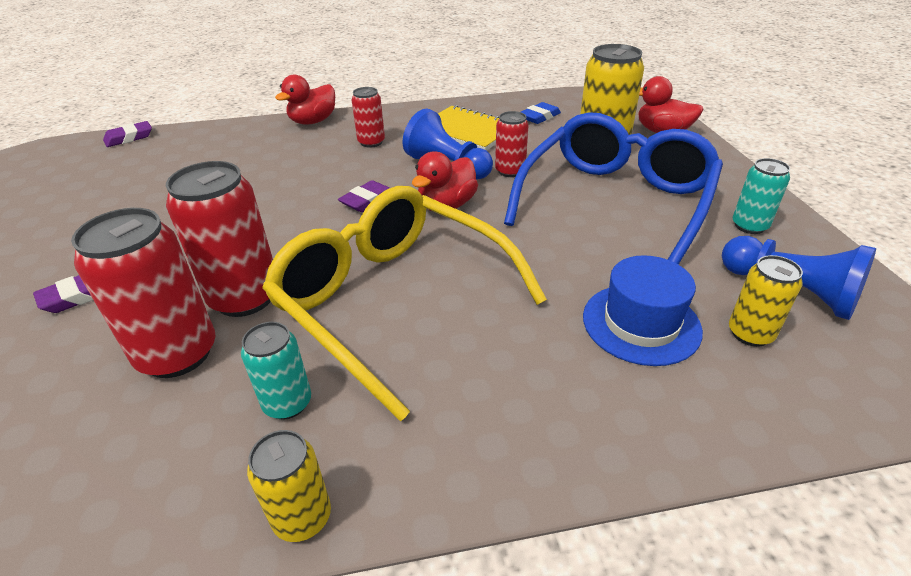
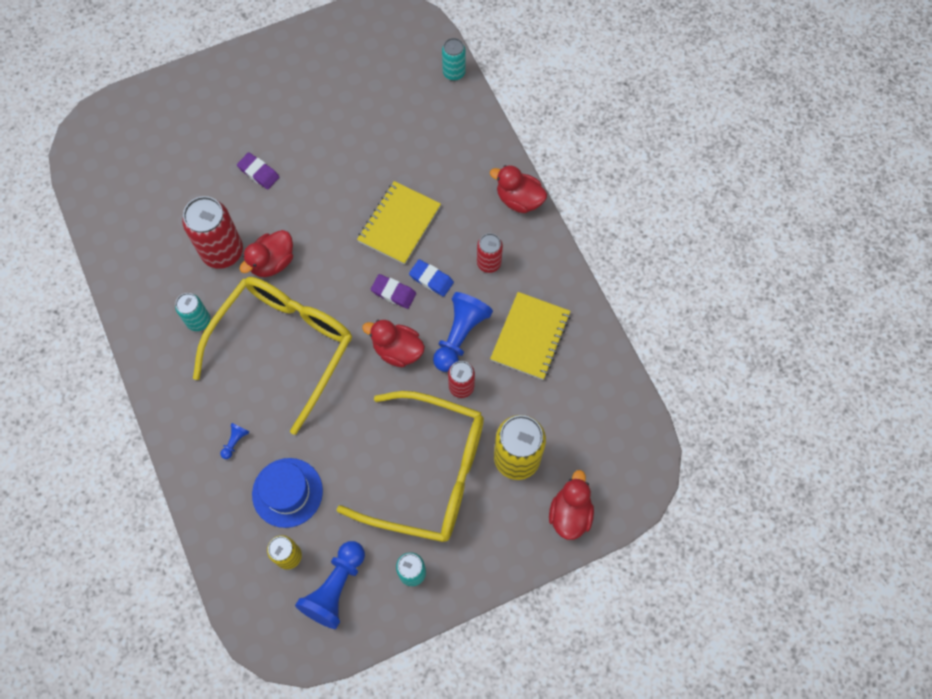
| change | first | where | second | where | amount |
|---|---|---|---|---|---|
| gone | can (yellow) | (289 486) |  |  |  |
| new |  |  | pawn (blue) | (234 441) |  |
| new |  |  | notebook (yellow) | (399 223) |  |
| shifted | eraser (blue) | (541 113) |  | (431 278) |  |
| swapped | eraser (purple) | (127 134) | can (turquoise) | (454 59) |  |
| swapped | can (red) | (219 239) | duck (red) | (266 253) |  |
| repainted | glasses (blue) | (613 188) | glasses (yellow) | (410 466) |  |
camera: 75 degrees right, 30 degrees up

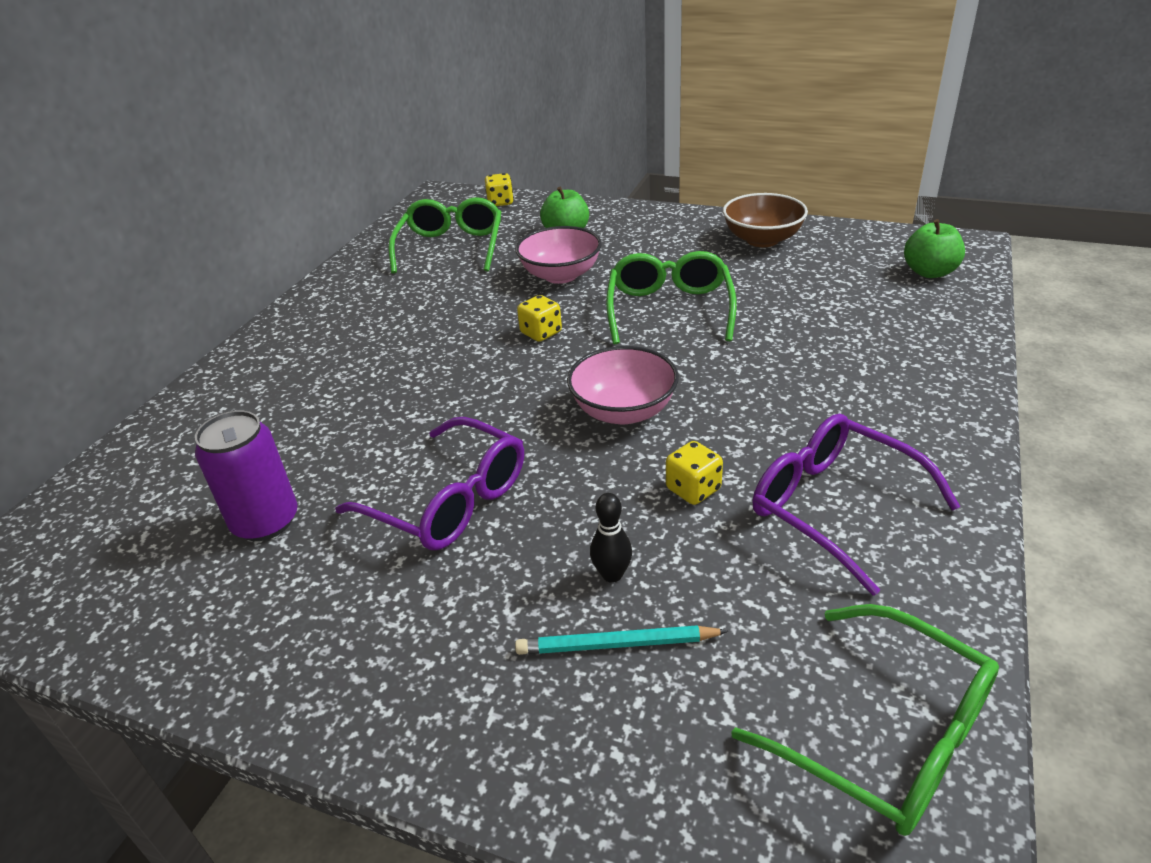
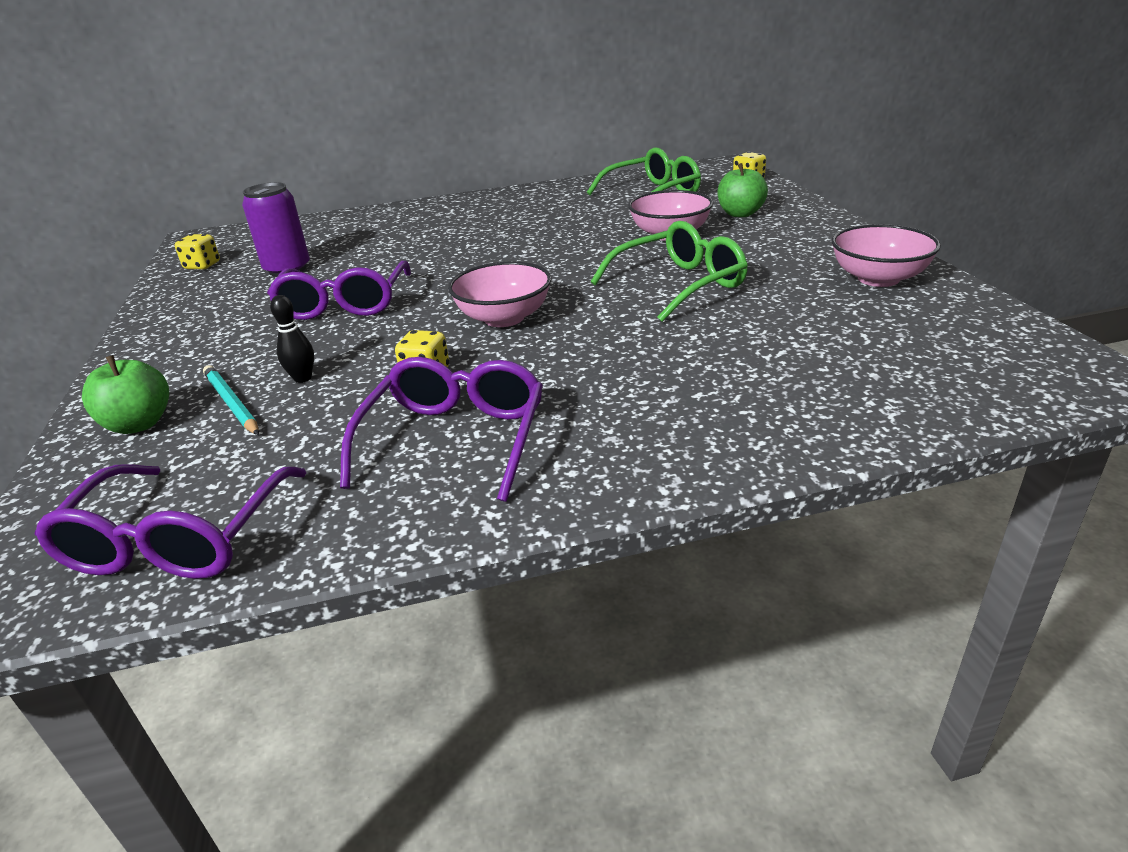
| change | first | where | second | where | amount |
|---|---|---|---|---|---|
| shifted | dice (yellow) | (539 318) |  | (197 251) |  |
| shifted | apple (green) | (934 248) |  | (125 394) |  |
| repainted | bowl (brown) | (765 220) | bowl (pink) | (886 255) |  |
| repainted | glasses (green) | (865 720) | glasses (purple) | (170 521) |  |
camera: 55 degrees right, 5 degrees down

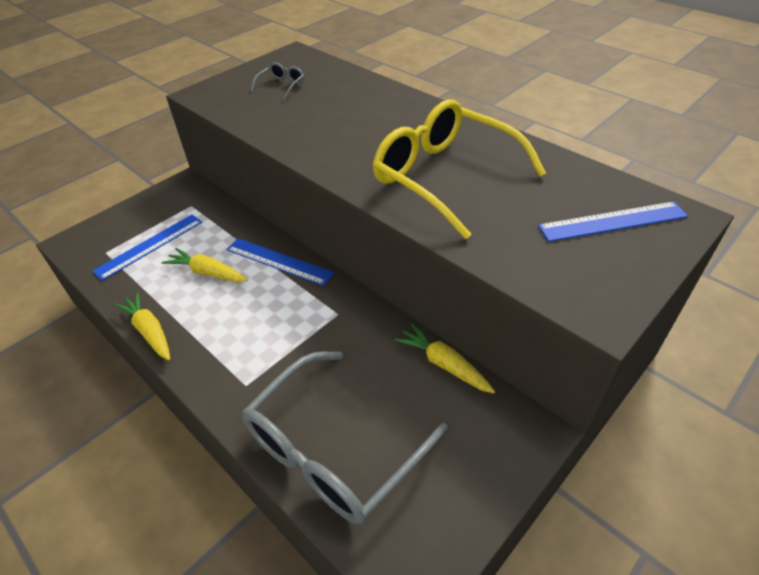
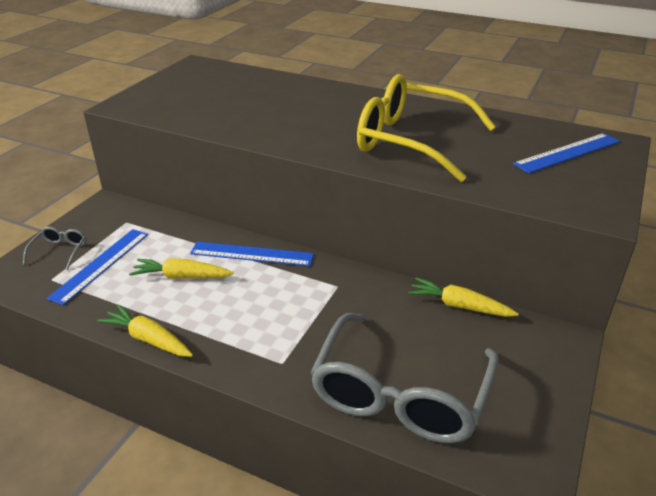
| change | first | where | second | where | amount |
|---|---|---|---|---|---|
| shifted | glasses (grey) | (277 81) |  | (55 248) |  |
camera: 20 degrees left, 10 degrees down

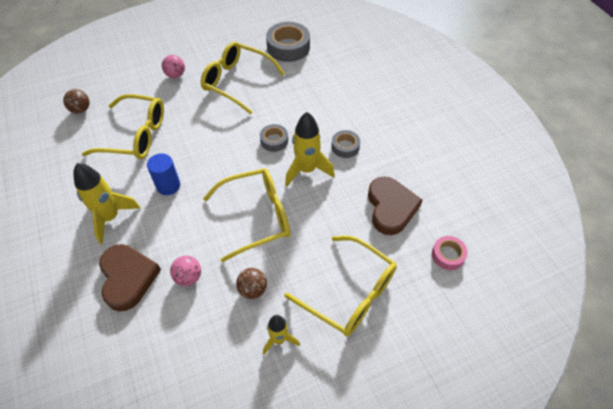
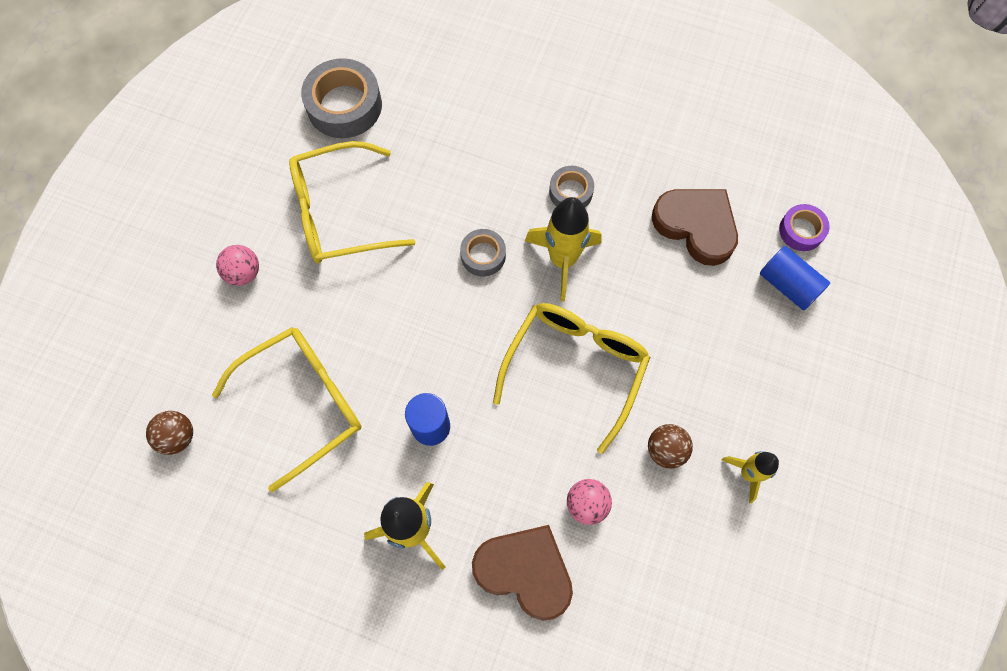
| change | first | where | second | where | amount |
|---|---|---|---|---|---|
| gone | glasses (yellow) | (340 286) |  |  |  |
| new |  |  | cylinder (blue) | (795 278) |  |
| repainted | tape (pink) | (450 253) | tape (purple) | (804 227) |  |
camera: 45 degrees left, 15 degrees up

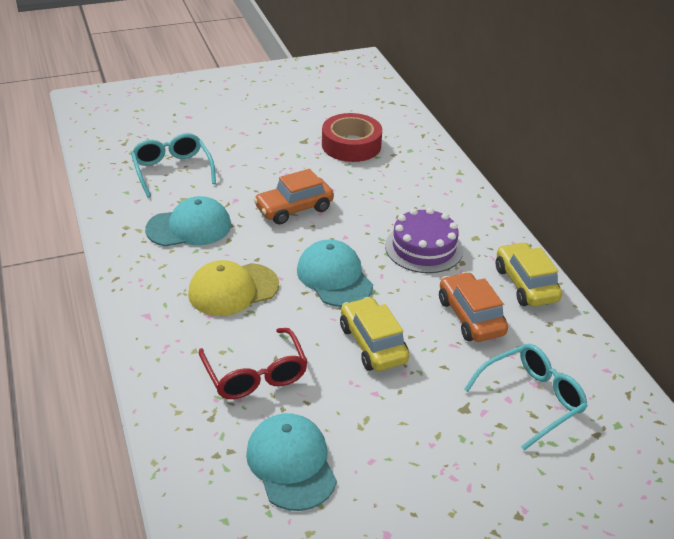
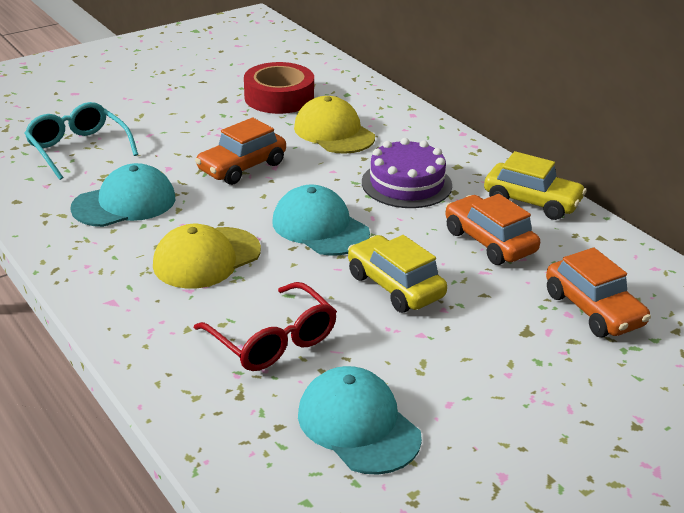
| change | first | where | second | where | amount |
|---|---|---|---|---|---|
| new |  |  | cap (yellow) | (334 125) |  |
| swapped | glasses (turquoise) | (526 397) | car (orange) | (598 292) |  |
| rotated | car (yellow) | (529 274) |  | (535 185) | 150 degrees clockwise |
camera: 15 degrees left, 5 degrees down

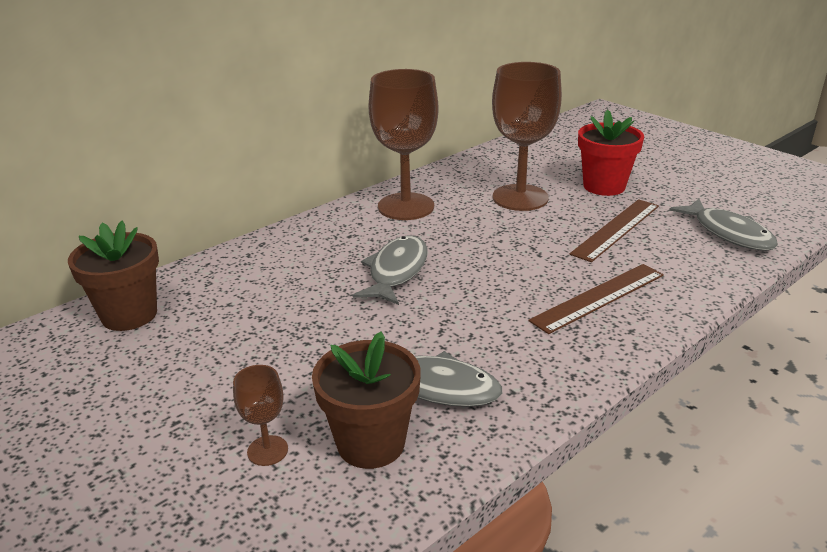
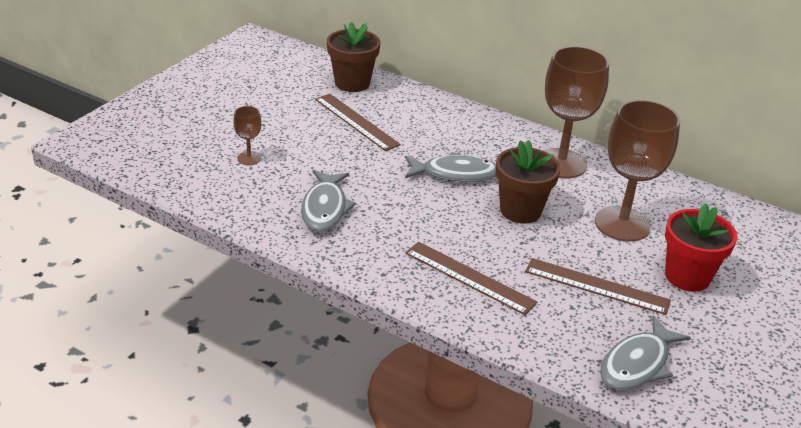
| change | first | where | second | where | amount |
|---|---|---|---|---|---|
| new |  |  | ruler (brown) | (358 122) |  |
| shifted | flower pot (brown) | (366 400) |  | (528 181) |  |
camera: 70 degrees right, 5 degrees up

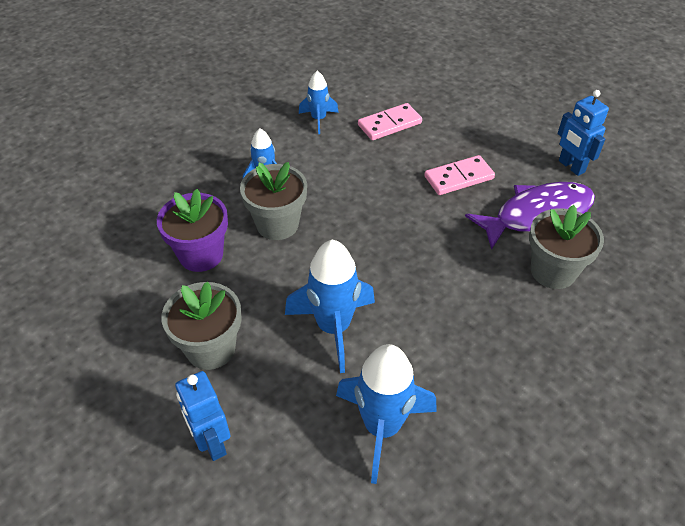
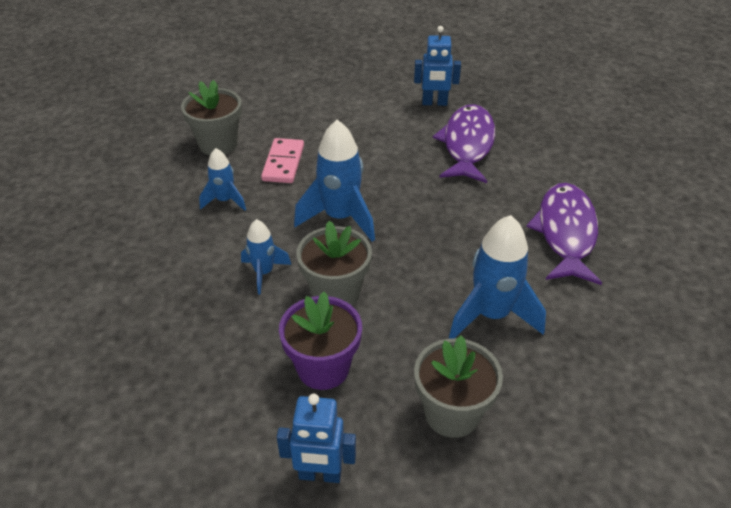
| change | first | where | second | where | amount |
|---|---|---|---|---|---|
| gone | domino (pink) | (460 175) |  |  |  |
| new |  |  | fish (purple) | (564 234) |  |
| shifted | robot (blue) | (202 416) |  | (316 438) |  |
| shifted | rocket (blue) | (386 414) |  | (334 181) |  |
| shifted | flower pot (grey) | (566 247) |  | (211 117) |  |
camera: 55 degrees left, 5 degrees down

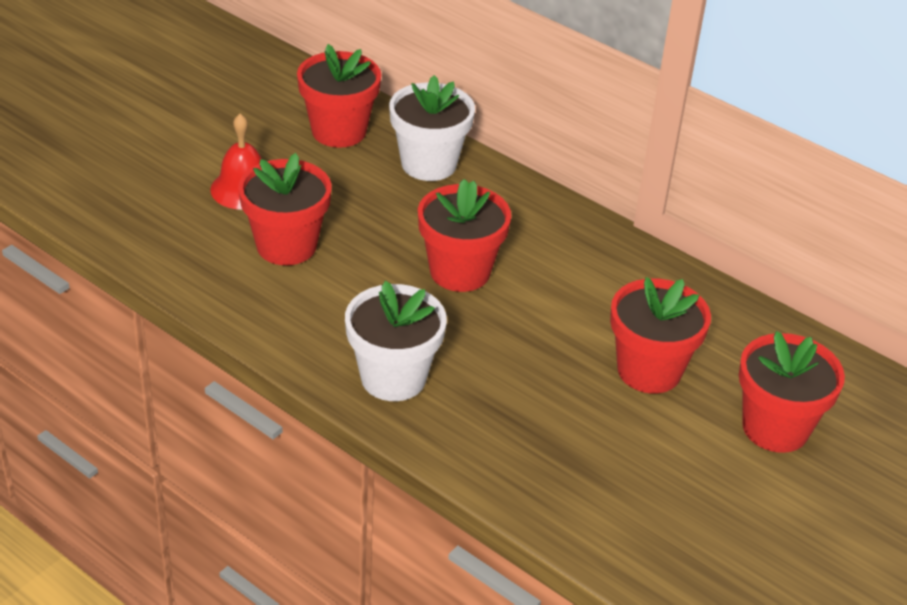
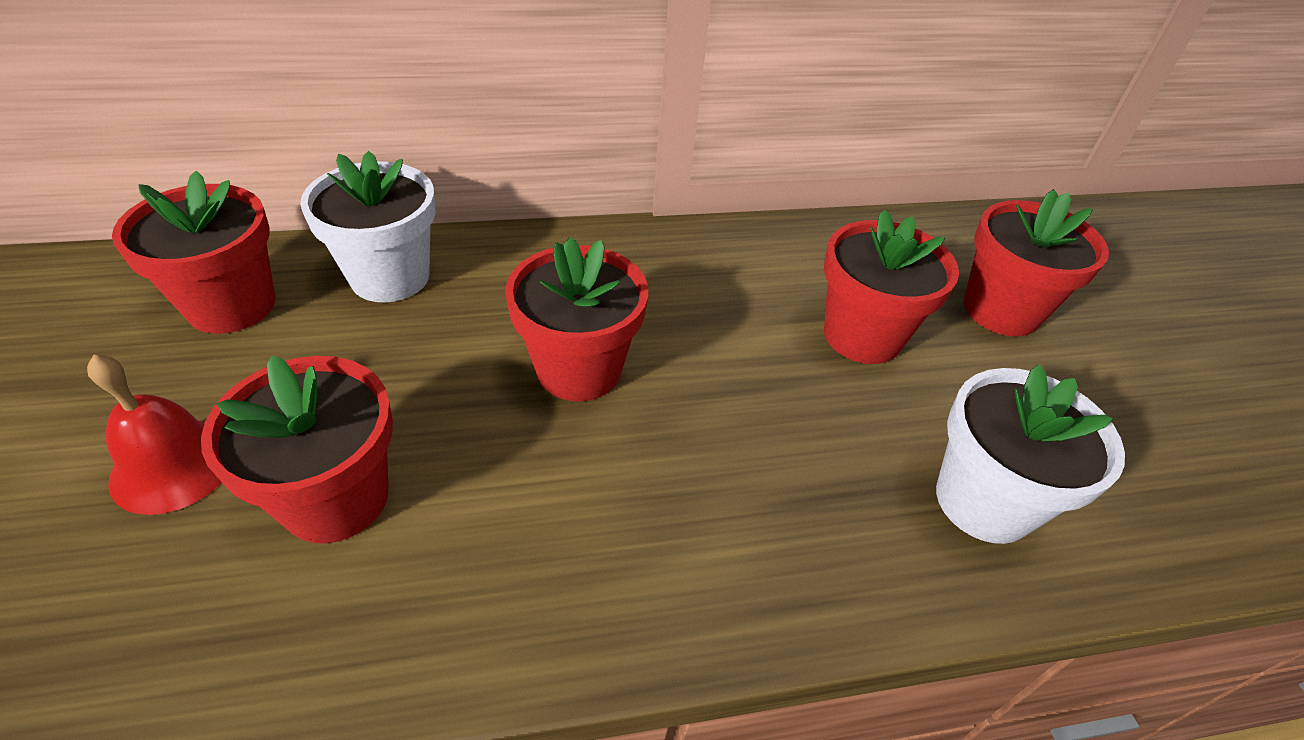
| change | first | where | second | where | amount |
|---|---|---|---|---|---|
| shifted | flower pot (white) | (396 341) |  | (1030 454) |  |
camera: 50 degrees left, 5 degrees up

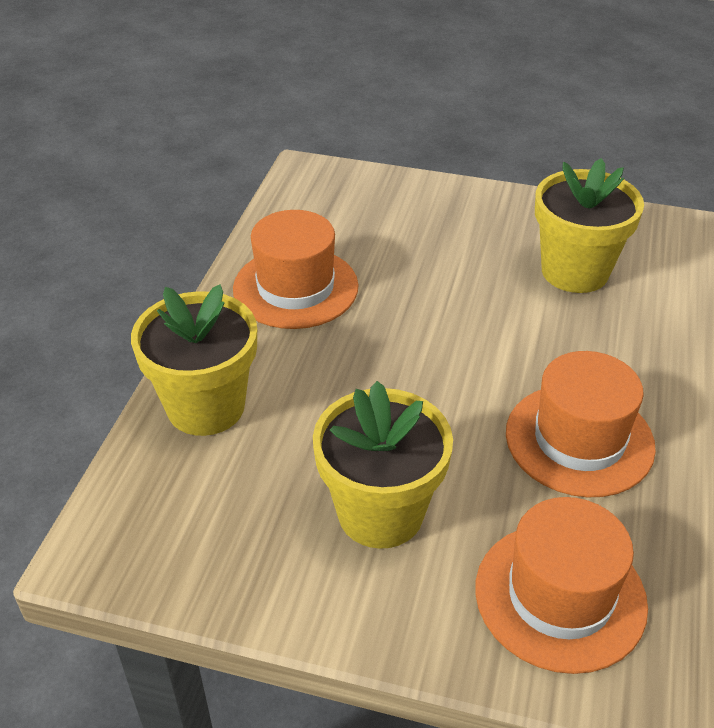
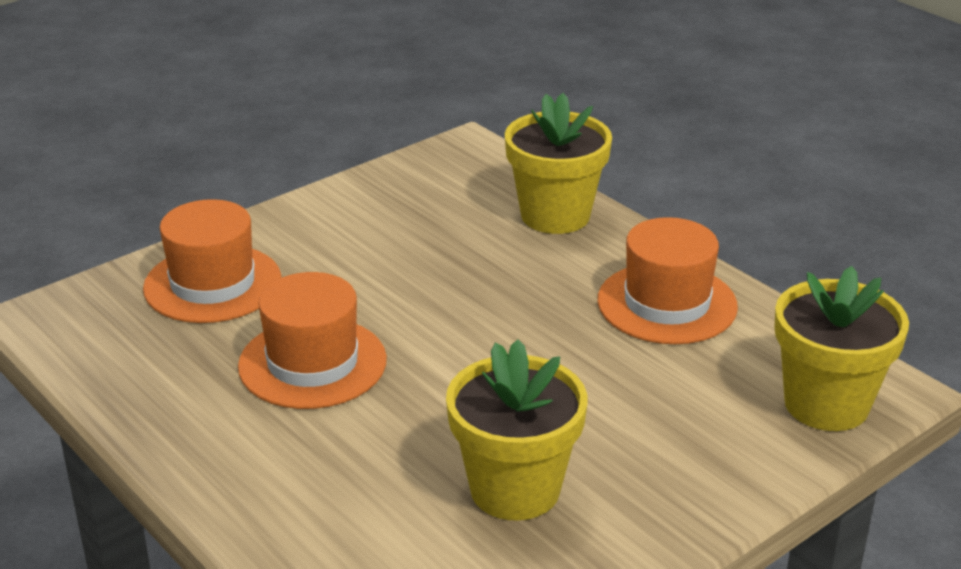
| change | first | where | second | where | amount |
|---|---|---|---|---|---|
| shifted | flower pot (yellow) | (383 465) |  | (841 348) |  |
camera: 125 degrees right, 10 degrees down

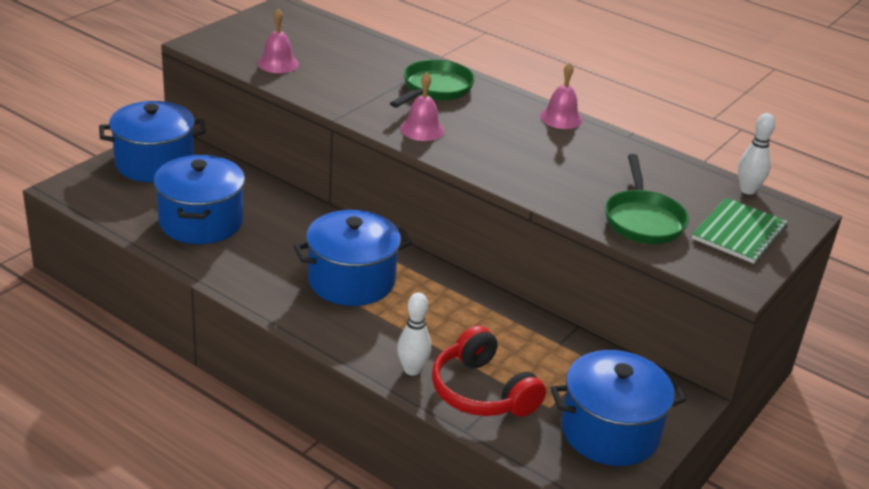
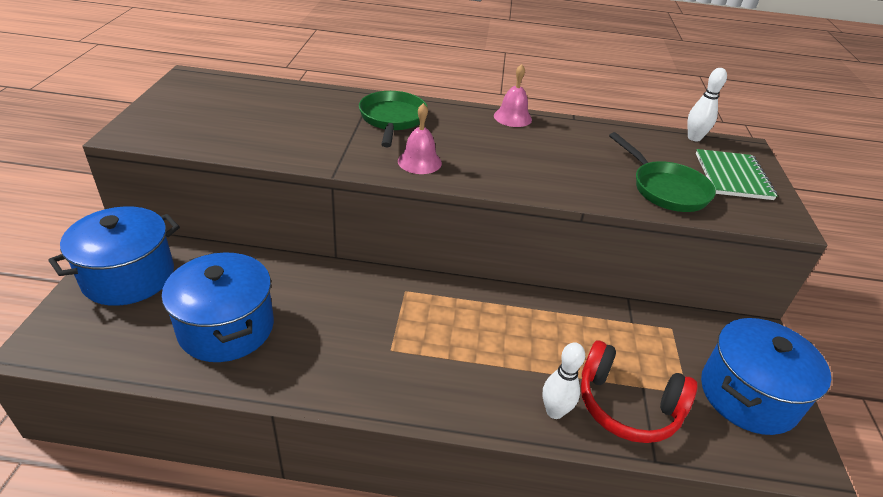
| change | first | where | second | where | amount |
|---|---|---|---|---|---|
| gone | bell (pink) | (278 41) |  |  |  |
| gone | pot (blue) | (353 258) |  |  |  |
camera: 30 degrees left, 5 degrees up

